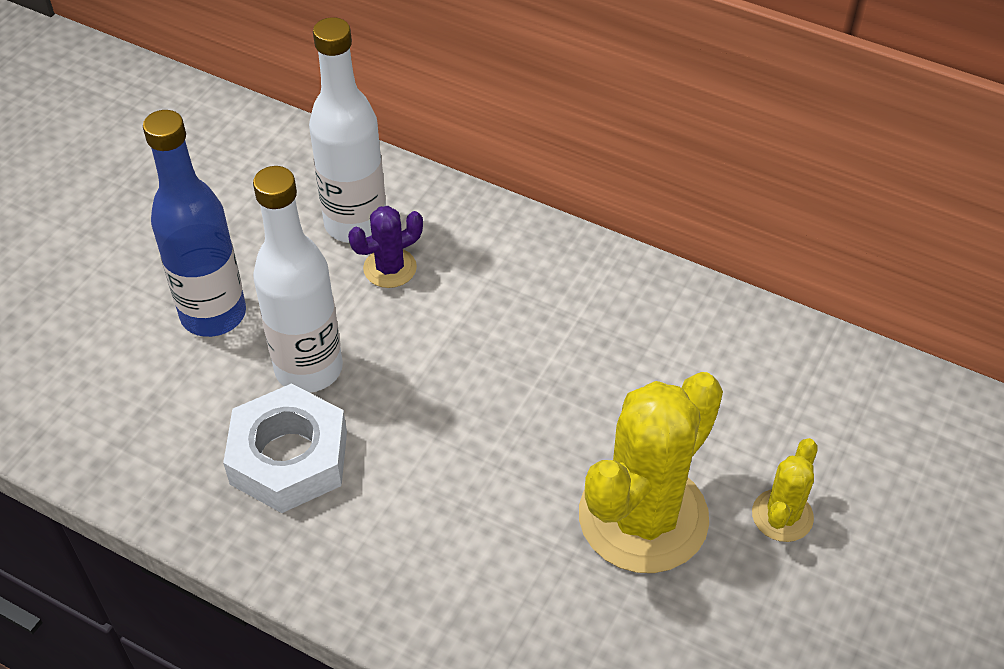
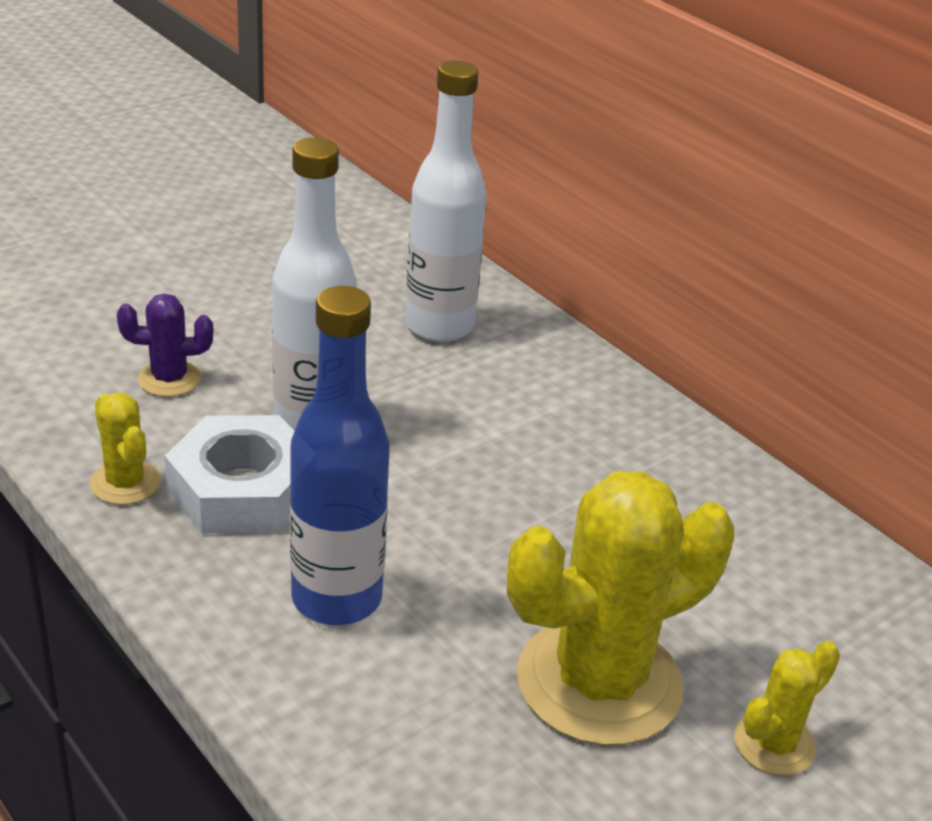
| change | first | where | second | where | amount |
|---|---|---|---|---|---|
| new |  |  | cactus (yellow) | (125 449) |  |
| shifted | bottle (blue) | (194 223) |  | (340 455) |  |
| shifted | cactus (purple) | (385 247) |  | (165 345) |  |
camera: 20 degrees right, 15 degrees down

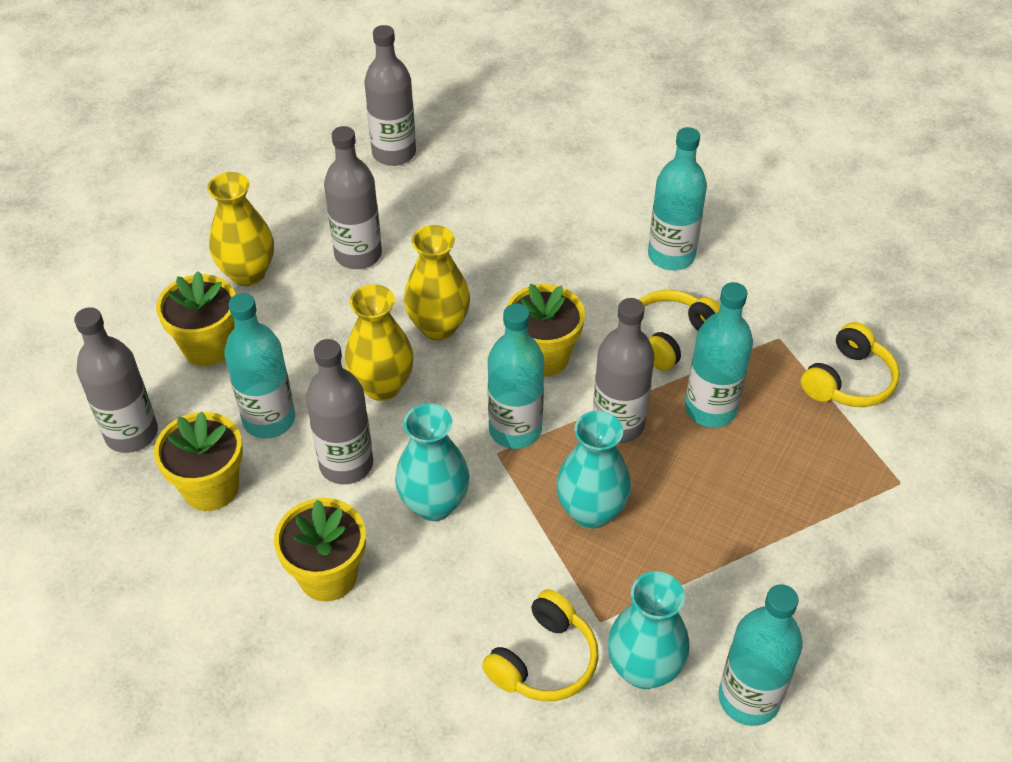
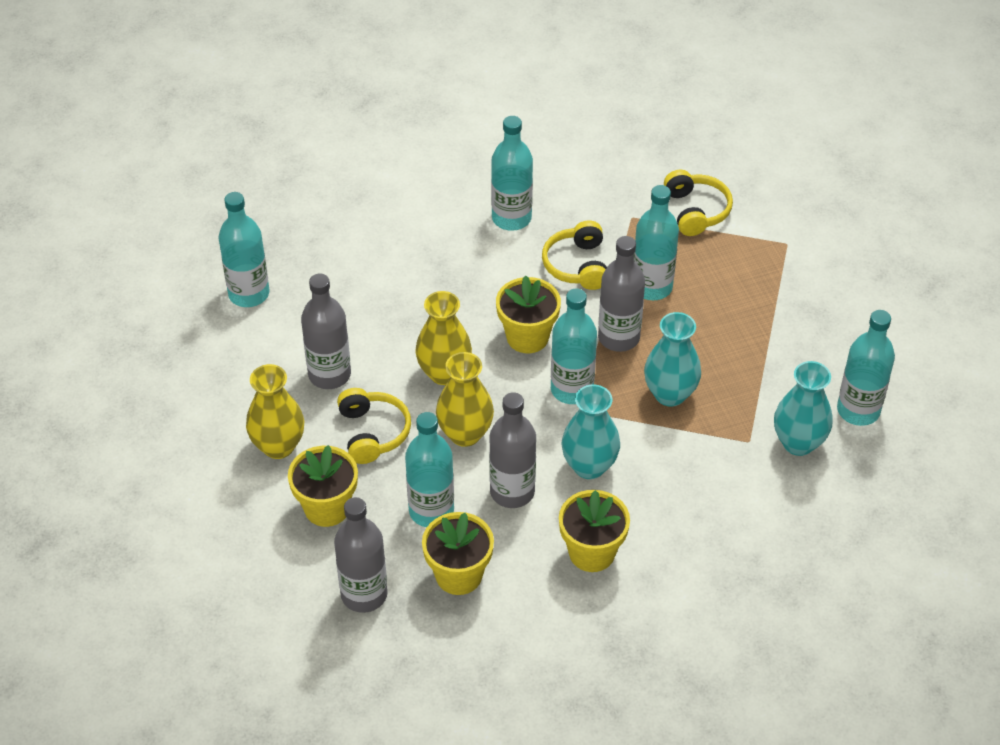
| change | first | where | second | where | amount |
|---|---|---|---|---|---|
| shifted | headphones (yellow) | (540 645) |  | (374 426) |  |
| repainted | bottle (grey) | (390 95) | bottle (turquoise) | (244 249) |  |
camera: 50 degrees left, 0 degrees up

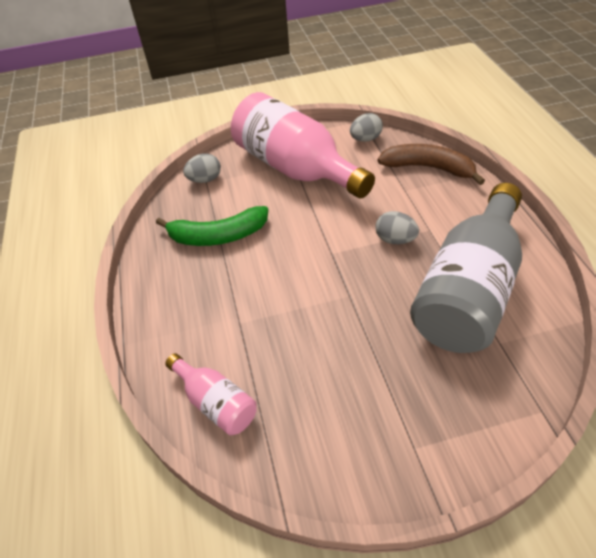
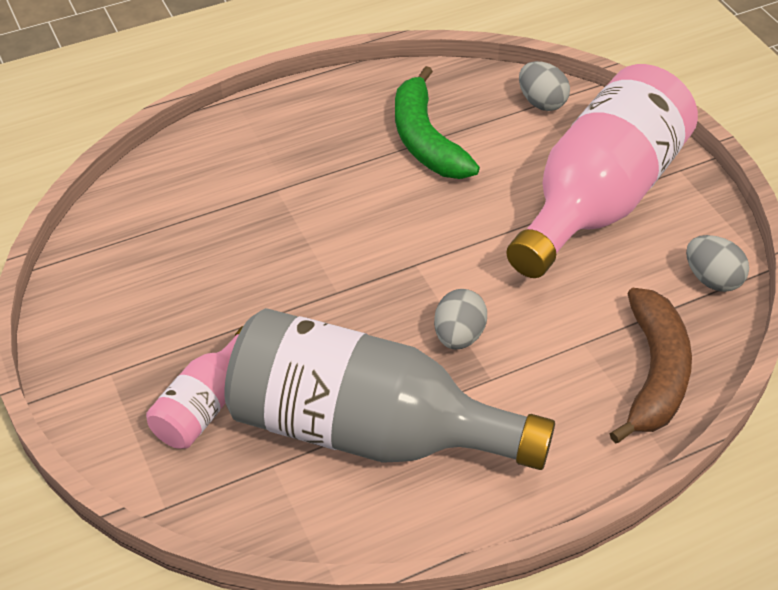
| change | first | where | second | where | amount |
|---|---|---|---|---|---|
| shifted | bottle (pink) | (211 394) |  | (194 387) |  |
camera: 75 degrees right, 0 degrees up

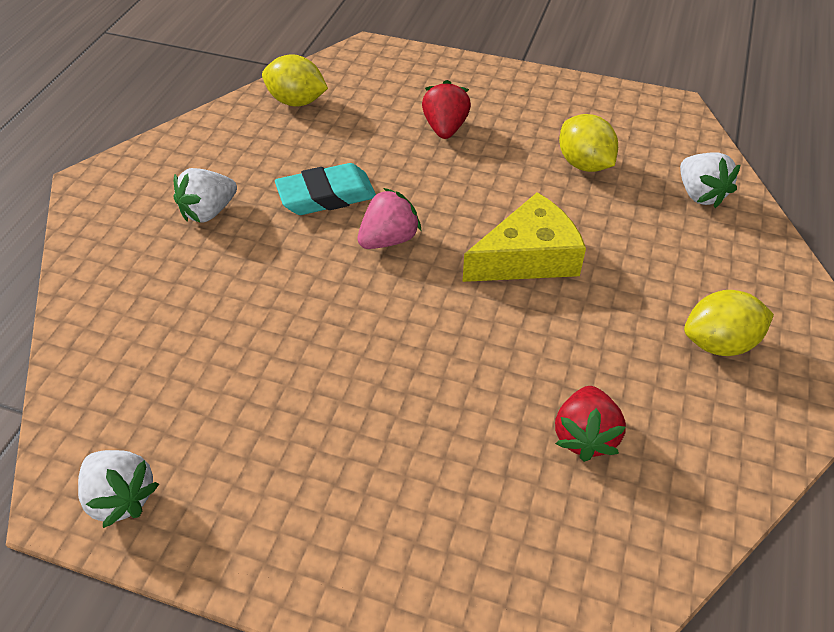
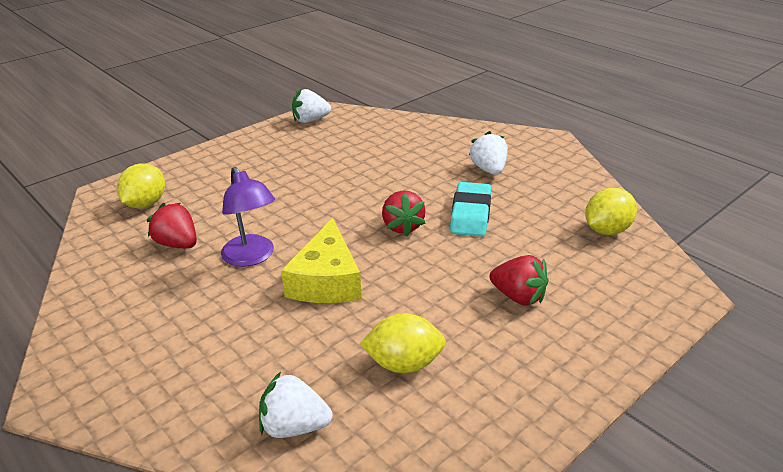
| change | first | where | second | where | amount |
|---|---|---|---|---|---|
| new |  |  | lamp (purple) | (248 217) |  |
| shifted | lemon (yellow) | (729 323) |  | (141 185) |  |
| repainted | strawberry (pink) | (389 218) | strawberry (red) | (404 213) |  |
camera: 120 degrees right, 15 degrees down

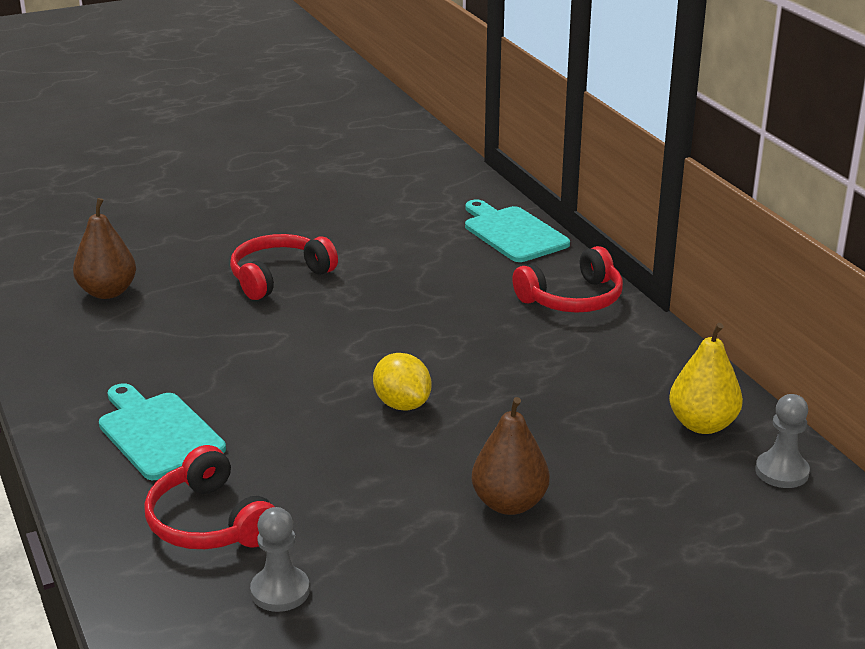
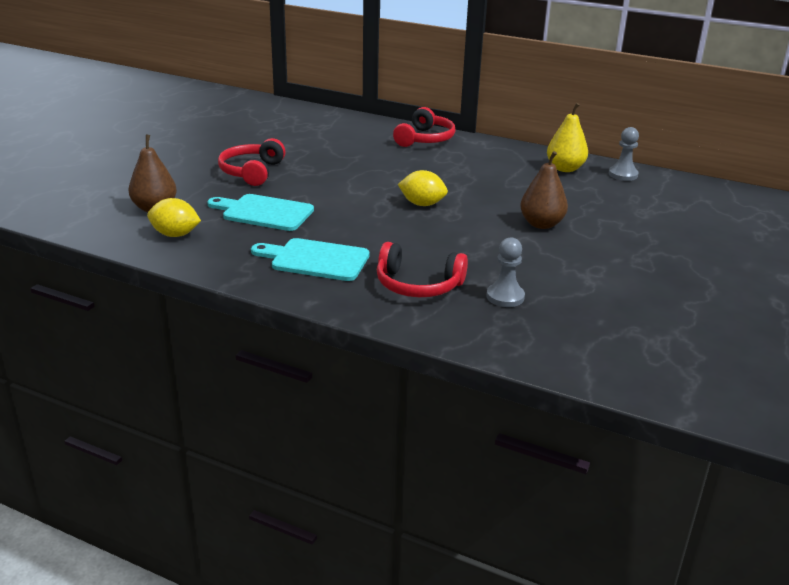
| change | first | where | second | where | amount |
|---|---|---|---|---|---|
| new |  |  | lemon (yellow) | (174 217) |  |
| shifted | cutting board (turquoise) | (517 231) |  | (260 212) |  |
camera: 40 degrees left, 0 degrees up

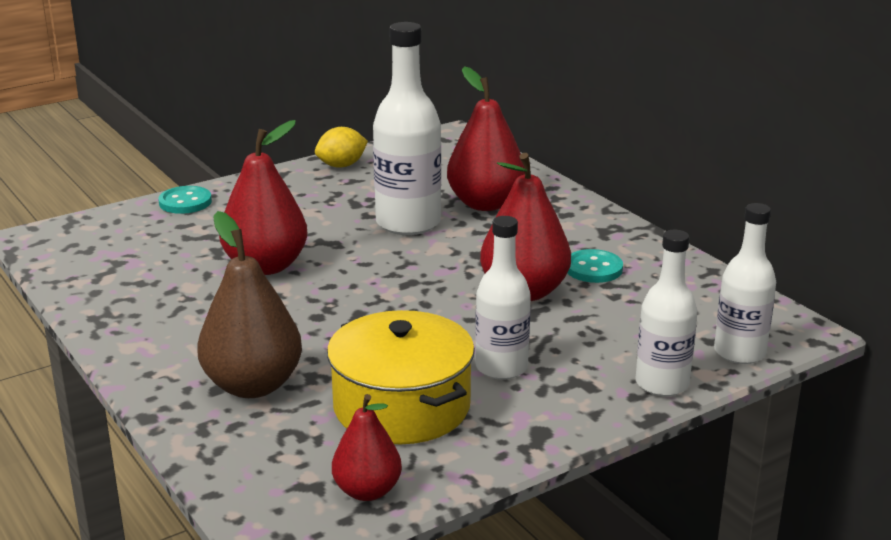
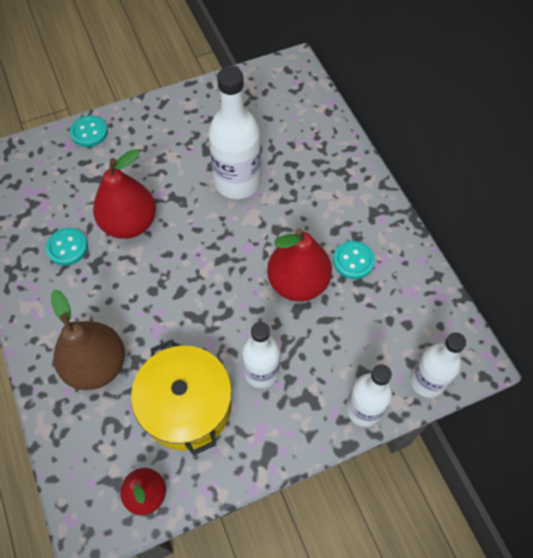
| change | first | where | second | where | amount |
|---|---|---|---|---|---|
| gone | lemon (yellow) | (341 147) |  |  |  |
| gone | pear (red) | (486 138) |  |  |  |
| new |  |  | button (turquoise) | (67 247) |  |
camera: 10 degrees right, 35 degrees up

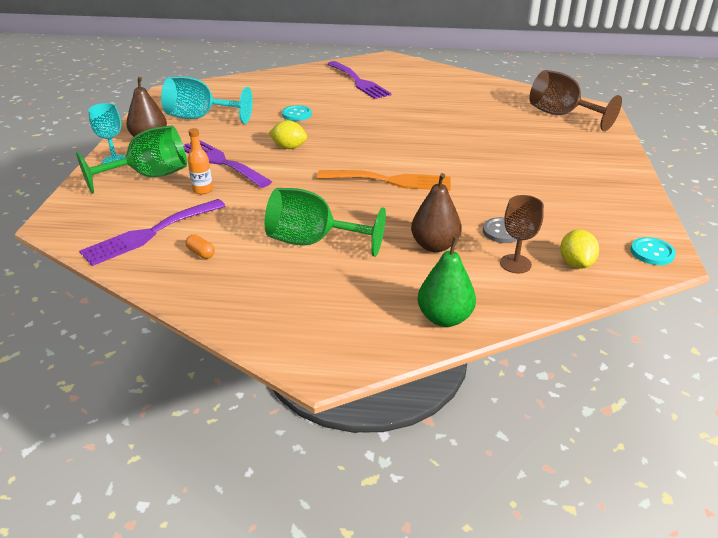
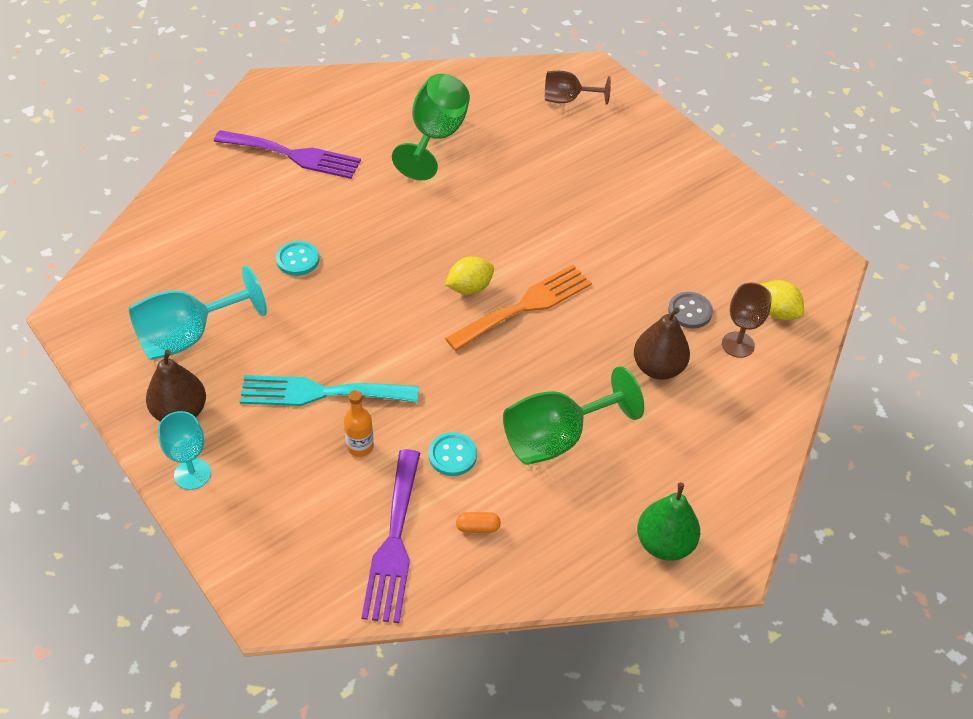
| change | first | where | second | where | amount |
|---|---|---|---|---|---|
| shifted | goblet (green) | (131 160) |  | (431 127) |  |
| shifted | lemon (yellow) | (288 135) |  | (469 276) |  |
| shifted | pear (green) | (447 282) |  | (668 522) |  |
| shifted | button (turquoise) | (653 251) |  | (452 454) |  |
| repainted | fork (purple) | (227 164) | fork (turquoise) | (329 390) |  |
| scaled | goblet (brown) | (575 100) |  | (578 88) | x0.62 |
camera: 45 degrees left, 15 degrees up

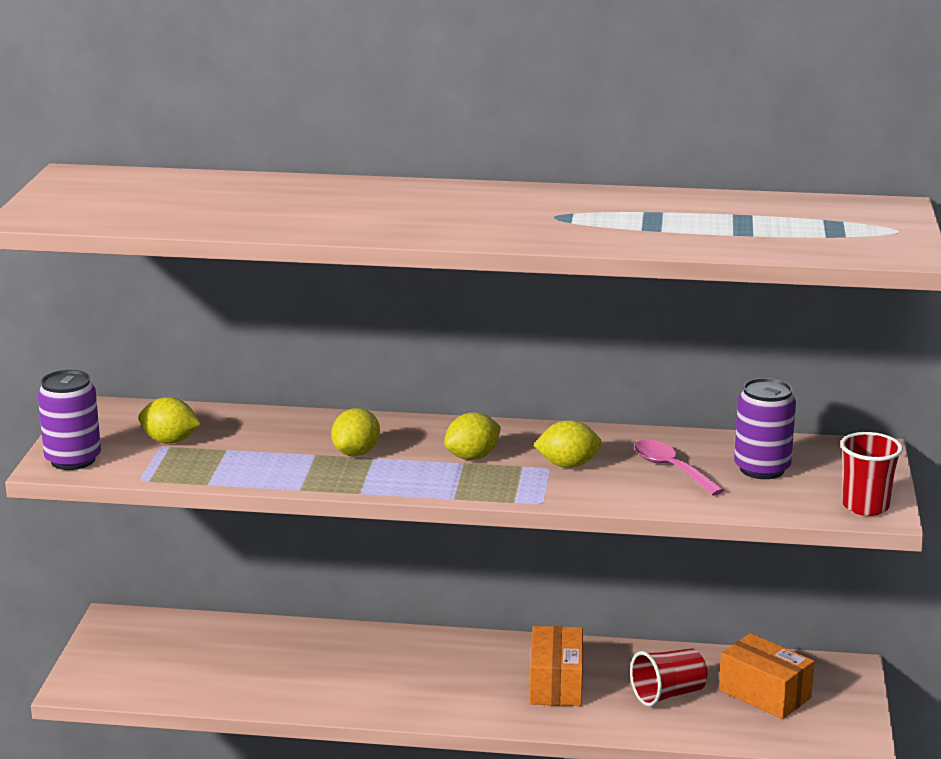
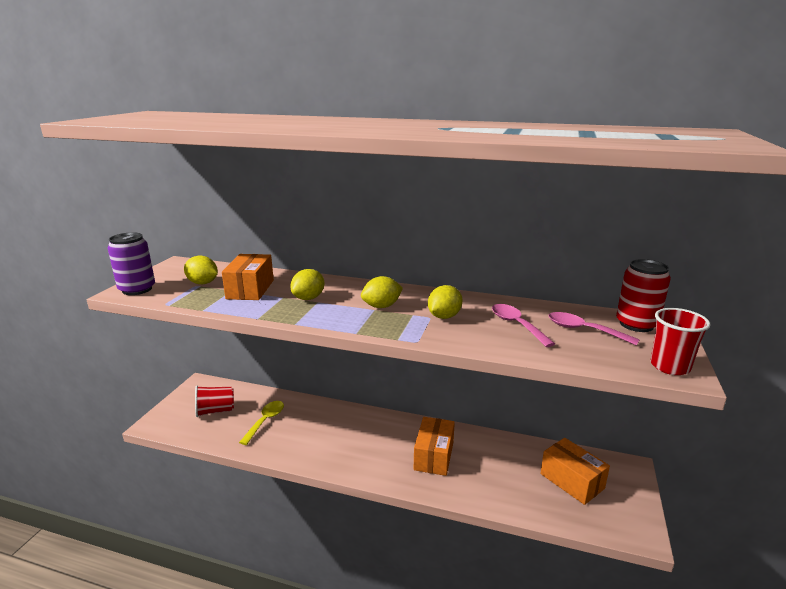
| change | first | where | second | where | amount |
|---|---|---|---|---|---|
| new |  |  | box (orange) | (248 277) |  |
| new |  |  | spoon (yellow) | (261 423) |  |
| new |  |  | can (red) | (643 295) |  |
| shifted | cup (red) | (668 677) |  | (214 401) |  |
| swapped | can (purple) | (765 428) | spoon (pink) | (594 329) |  |
| rotated | lemon (yellow) | (567 444) |  | (445 302) | 60 degrees counterclockwise |
camera: 10 degrees right, 0 degrees up

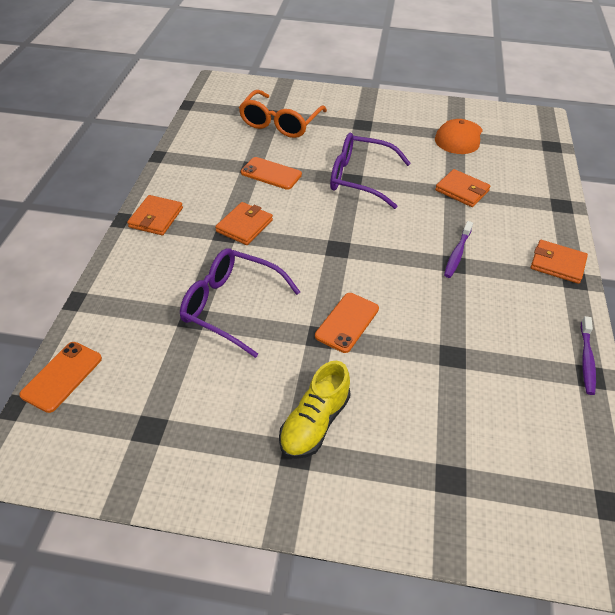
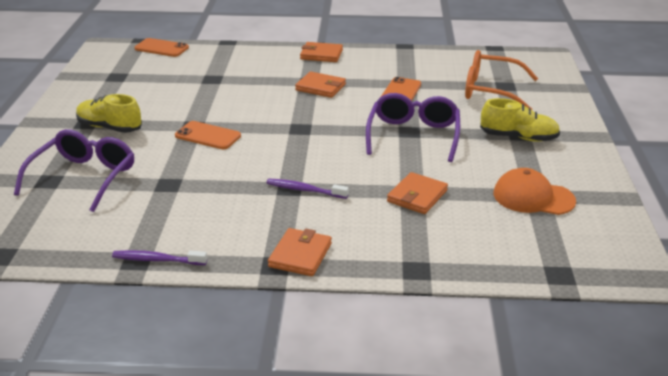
| change | first | where | second | where | amount |
|---|---|---|---|---|---|
| new |  |  | shoe (yellow) | (520 120) |  |
| shifted | glasses (purple) | (240 303) |  | (74 170) |  |
camera: 85 degrees right, 15 degrees down

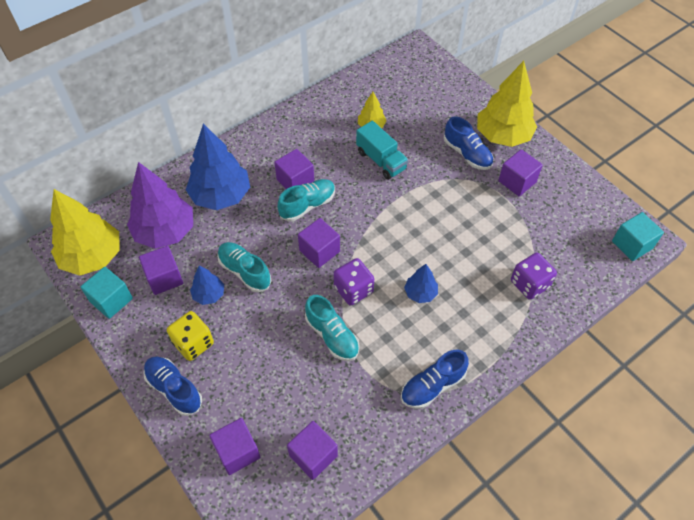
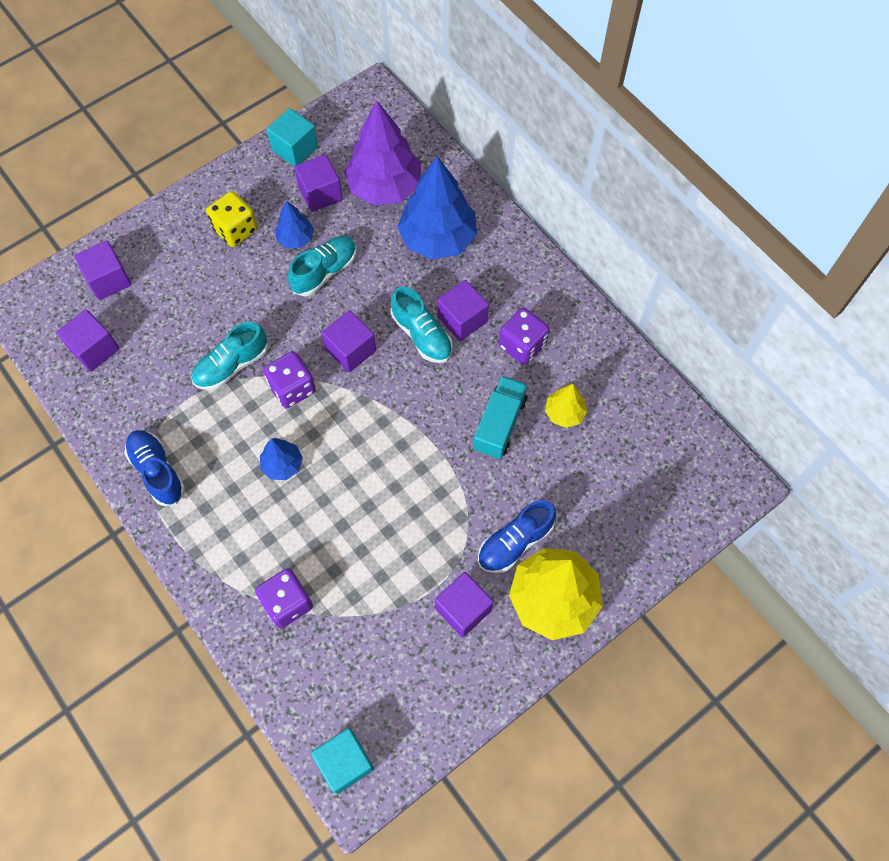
| change | first | where | second | where | amount |
|---|---|---|---|---|---|
| gone | tree (yellow) | (85 232) |  |  |  |
| gone | shoe (blue) | (172 386) |  |  |  |
| new |  |  | dice (purple) | (524 336) |  |
| rotated | truck (turquoise) | (382 150) |  | (500 417) | 150 degrees clockwise |
camera: 90 degrees right, 10 degrees up

